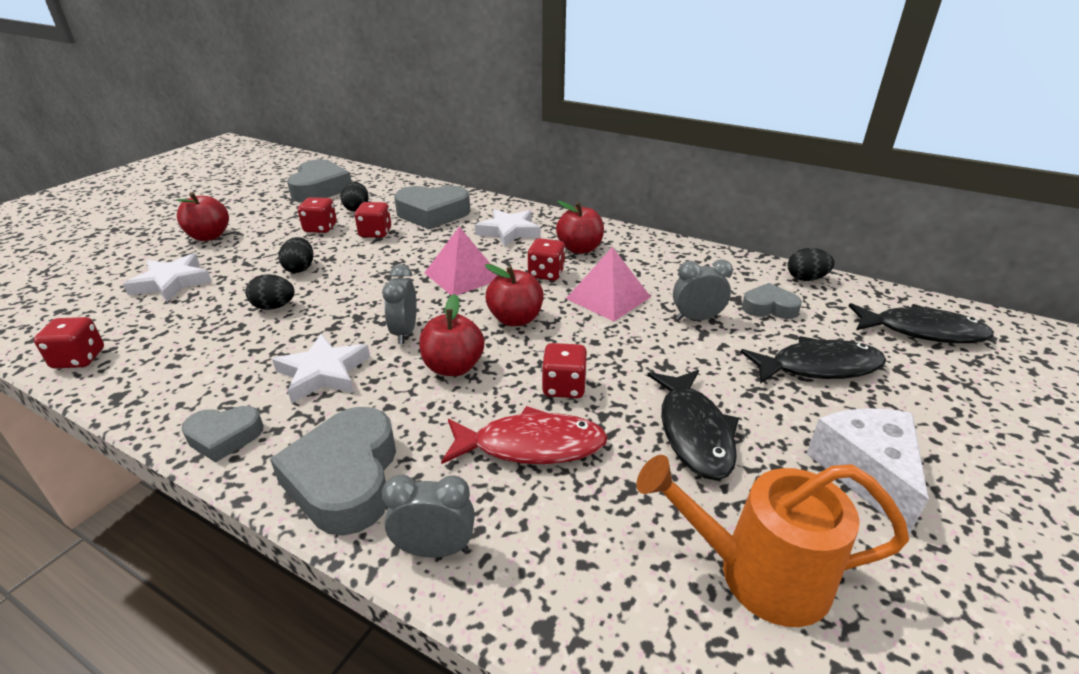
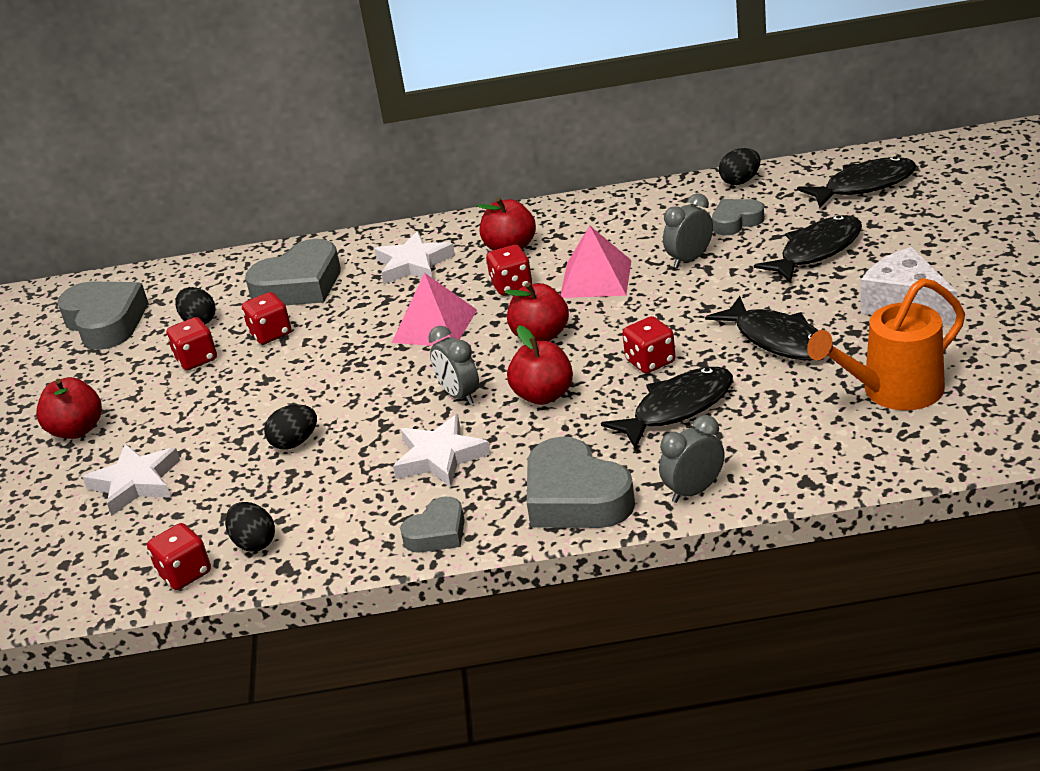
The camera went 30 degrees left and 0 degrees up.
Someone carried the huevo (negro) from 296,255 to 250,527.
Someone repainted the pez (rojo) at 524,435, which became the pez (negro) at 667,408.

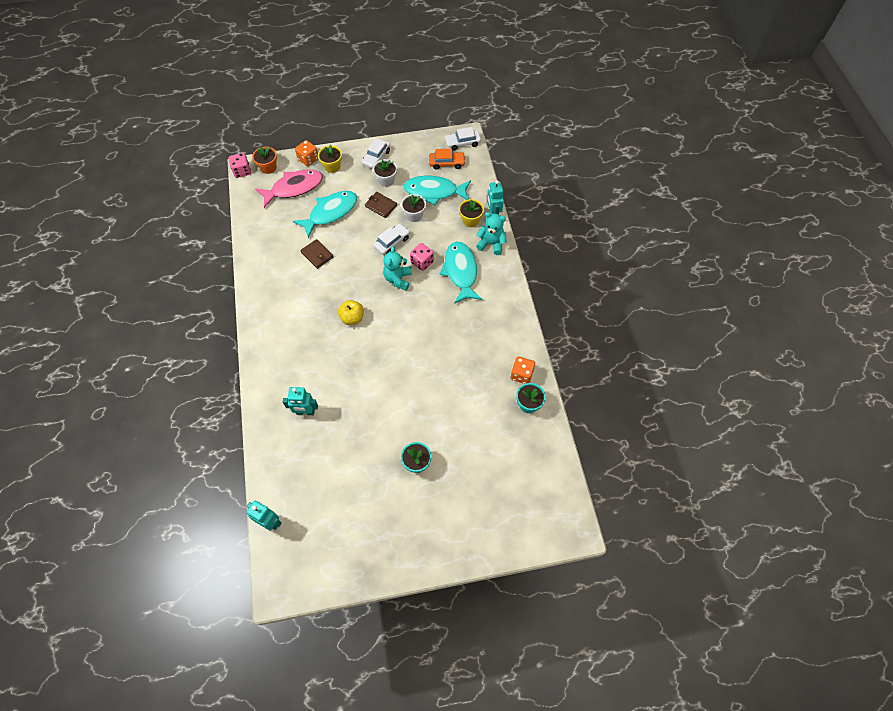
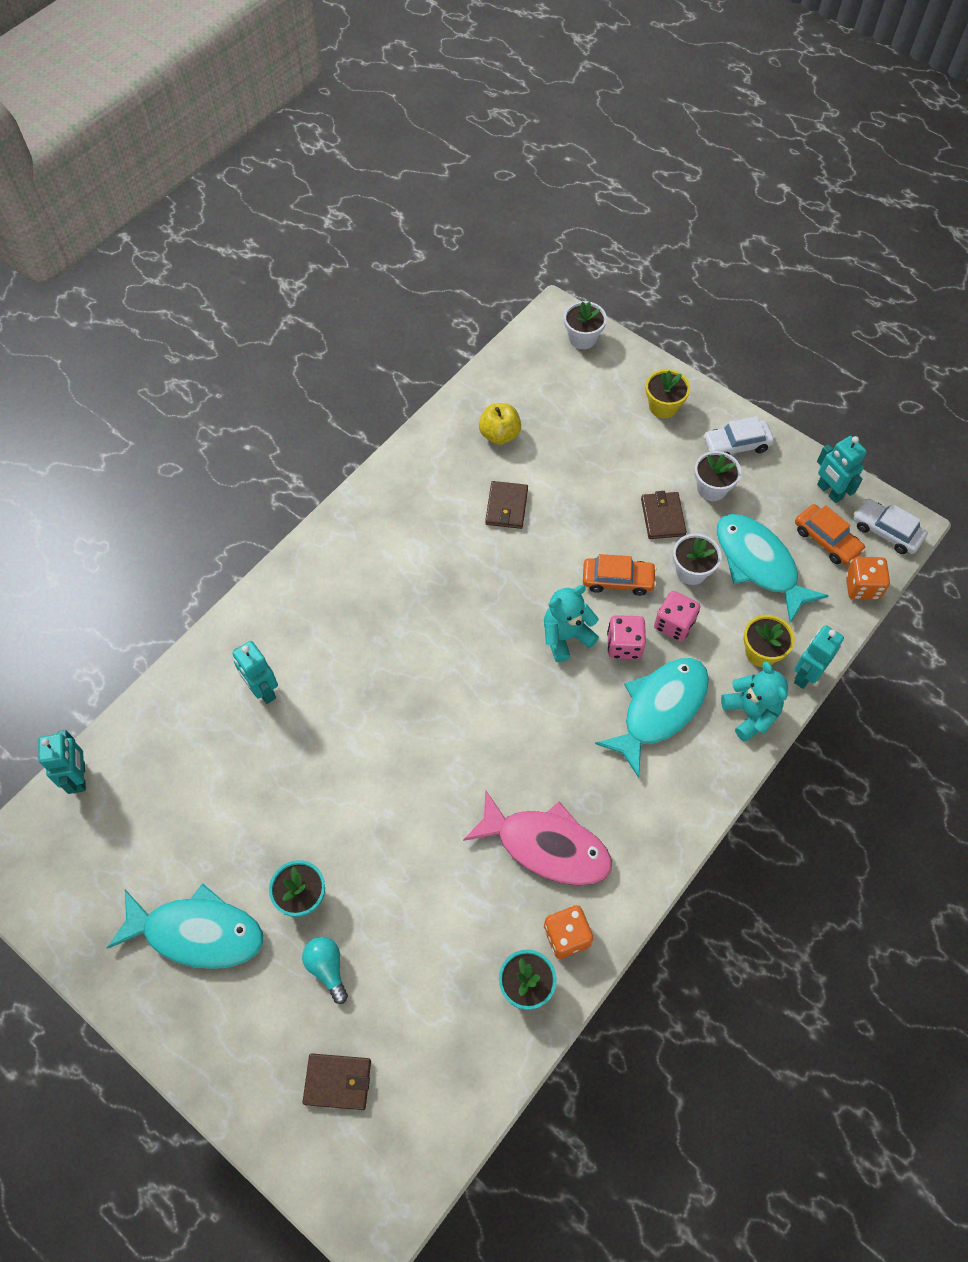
The camera went 50 degrees right and 0 degrees up.
Someone carried the dado (rosa) from 240,165 to 677,616.
Someone repainted the maceta (naranja) at 264,160, which became the maceta (blanco) at 585,325.
Someone carried the pez (rosa) from 289,188 to 537,837.
Someone carried the pez (turquesa) from 325,214 to 185,926.
Someone carried the dado (naranja) from 306,153 to 868,578.
Someone carried the manzana (amarillo) from 351,312 to 500,424.
Someone repainted the coche (blanco) at 391,239, which became the coche (naranja) at 620,575.
Someone put down the bombilla (turquesa) at 325,970.
Someone put down the cartera (marrón) at 336,1081.
Someone put down the robot (turquesa) at 842,469.

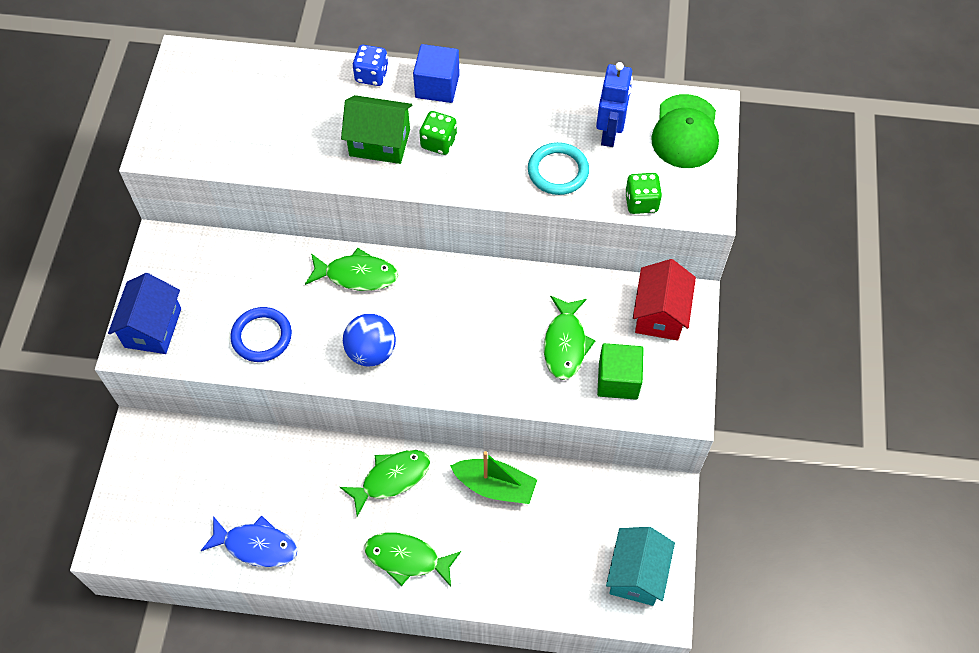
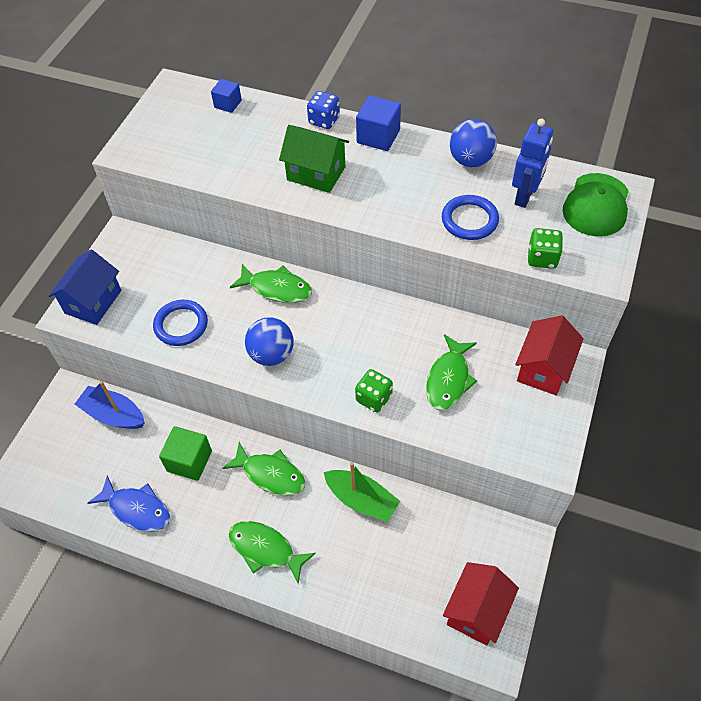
The camera went 15 degrees right and 5 degrees down.
Someone rotated the pez (verde) at 385,483 by 45 degrees clockwise.
Someone carried the dado (verde) from 438,133 to 374,390.
Someone repainted the anillo (turquesa) at 558,168, which became the anillo (azul) at 470,217.
Someone carried the cubo (verde) from 620,371 to 185,453.
Someone repainted the casa (turquesa) at 640,566, which became the casa (rojo) at 481,604.
Someone put down the barco (azul) at 110,405.
Someone put down the cubo (azul) at 226,96.
Someone put down the pelota (azul) at 473,143.

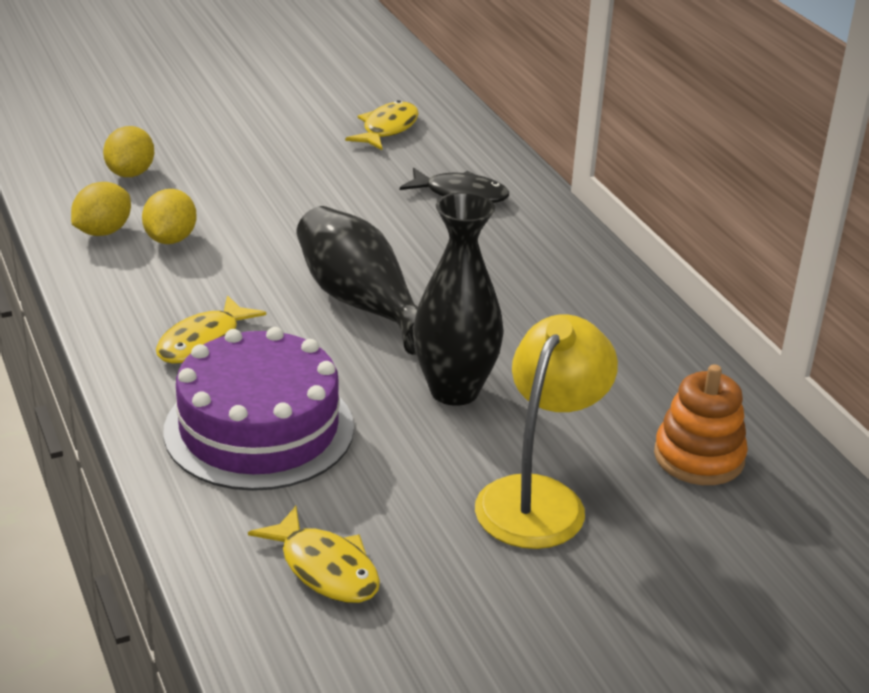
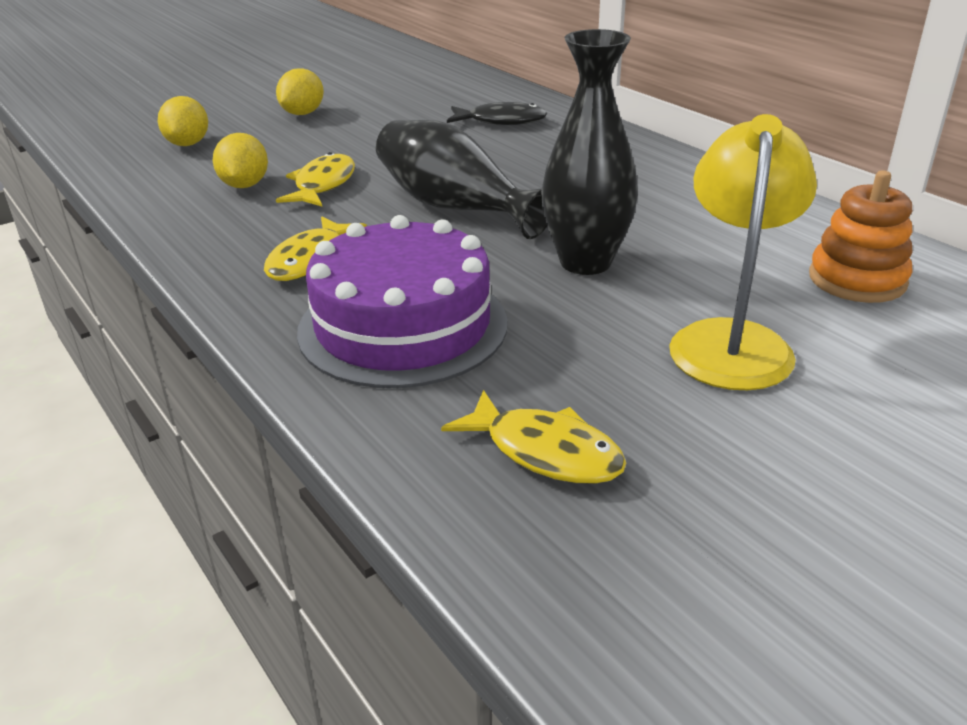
The camera went 10 degrees left and 0 degrees up.
Someone carried the limón (amarillo) from 101,209 to 300,91.
Someone carried the pez (amarillo) from 382,125 to 315,179.

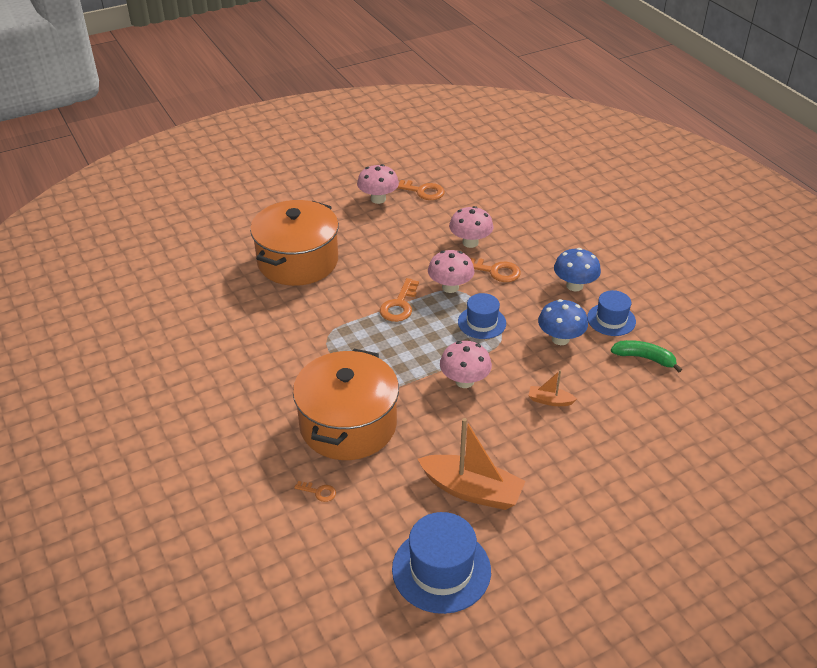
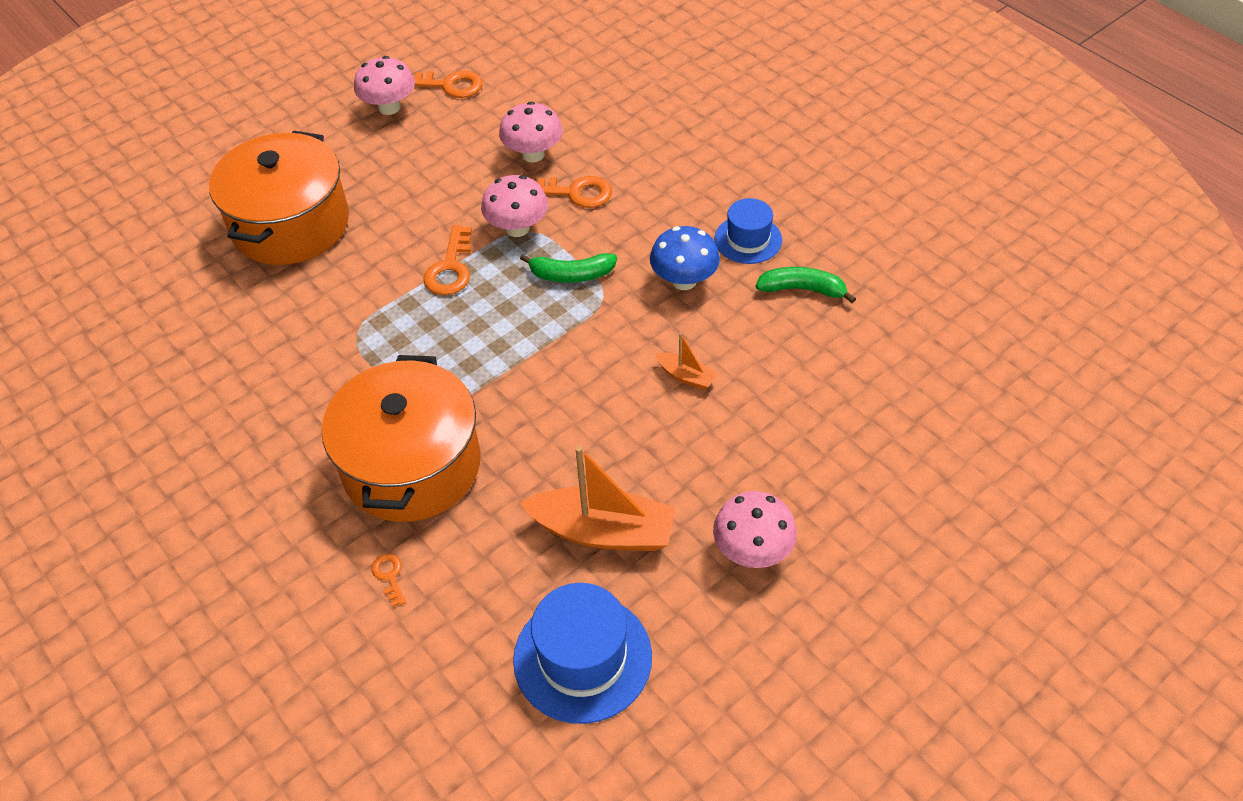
The camera went 10 degrees left and 10 degrees up.
Someone rotated the llave (naranja) at 315,491 by 120 degrees counterclockwise.
Someone carried the seta (rosa) from 466,364 to 755,529.
Someone swapped the sombrero (azul) at 482,316 for the plátano (verde) at 568,268.
Someone rotated the barco (naranja) at 552,388 by 150 degrees counterclockwise.
Someone took away the seta (azul) at 577,269.

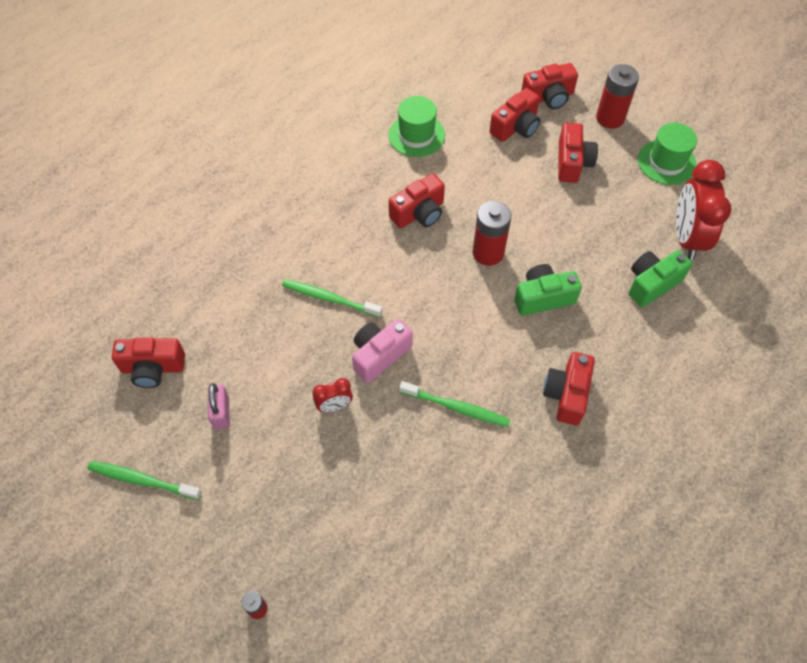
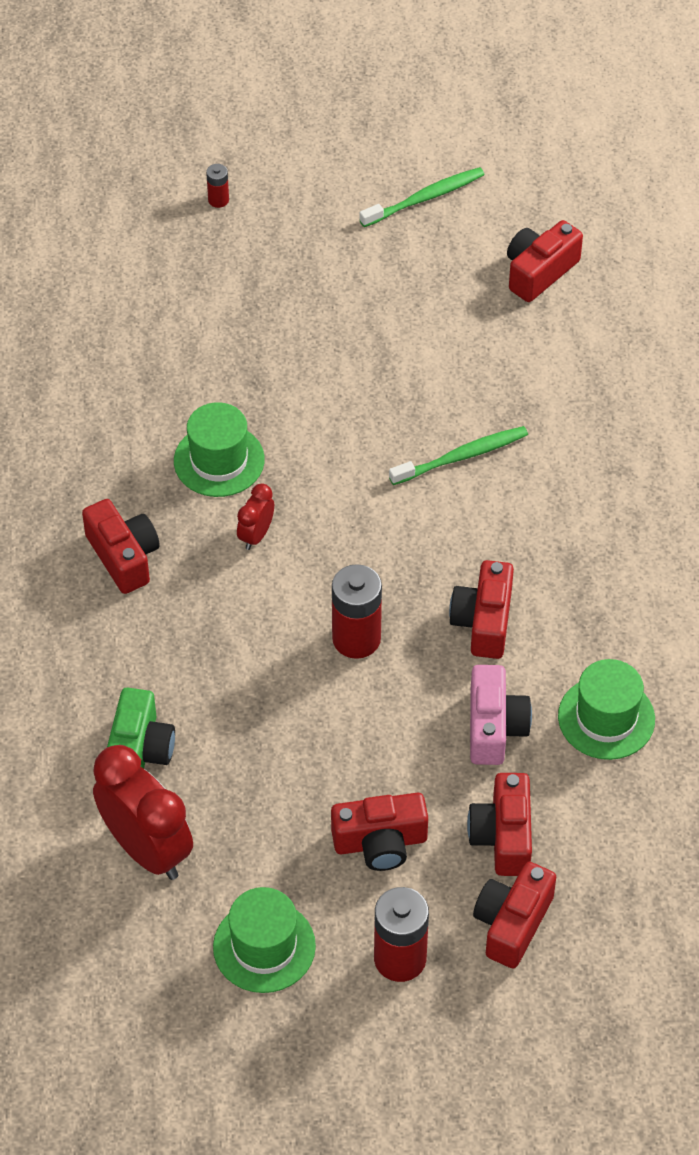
The camera went 135 degrees right and 5 degrees down.
Someone took away the candado (rosa) at 219,406.
Someone carried the despertador (rojo) from 332,395 to 255,517.
Someone carried the cámara (rosa) from 382,351 to 501,715.
Someone swapped the cepillo de dientes (verde) at 454,404 for the sombrero (verde) at 219,449.
Someone took away the cámara (verde) at 548,290.
Someone rotated the cámara (rojo) at 578,153 by 60 degrees counterclockwise.

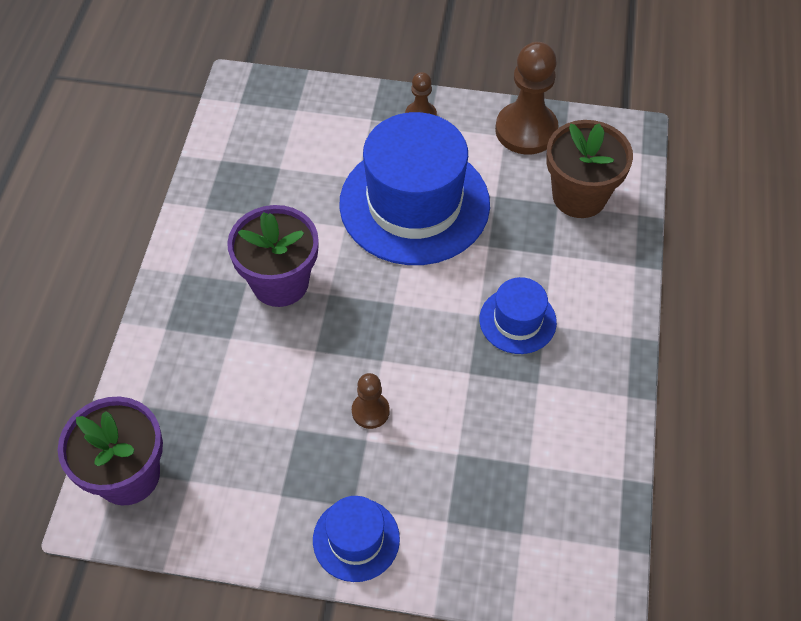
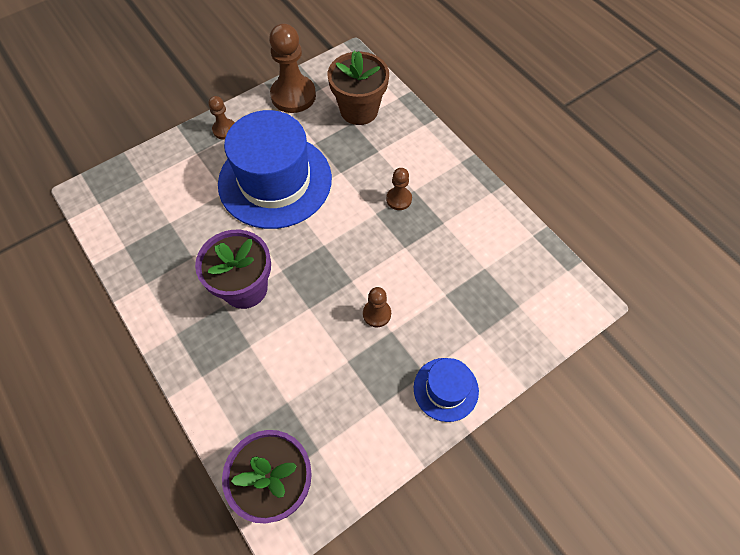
The camera went 45 degrees left and 5 degrees up.
Someone swapped the sombrero (azul) at 518,315 for the peón (marrón) at 399,189.

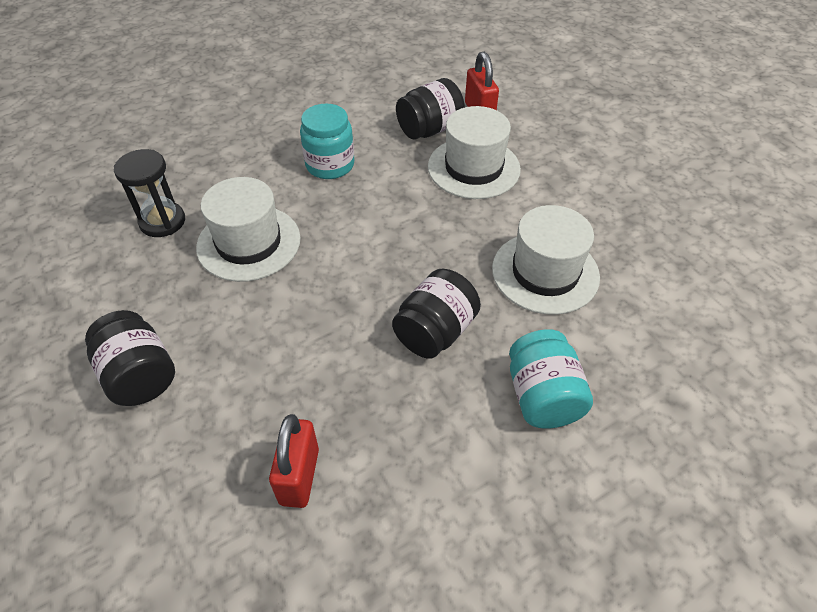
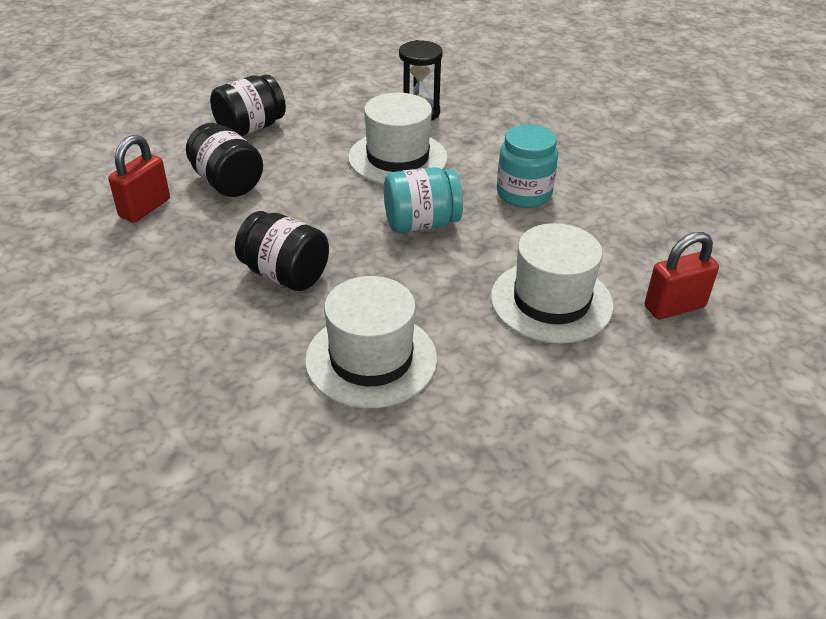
The camera went 85 degrees right and 10 degrees down.
Someone rotated the candado (rojo) at 294,461 by 60 degrees counterclockwise.
Someone carried the tarro (negro) from 430,109 to 224,160.
Someone carried the tarro (turquesa) from 551,379 to 423,200.

